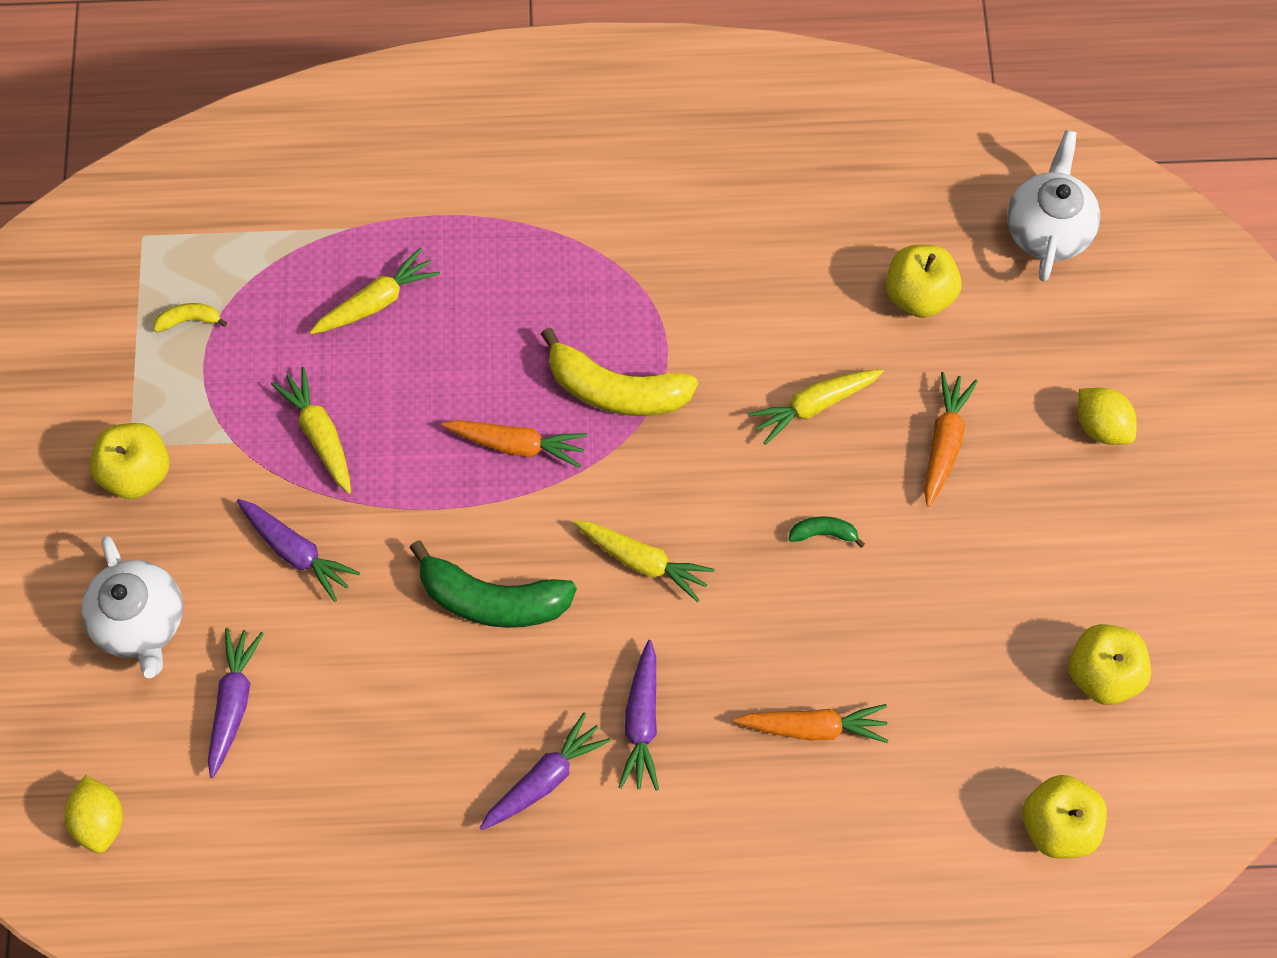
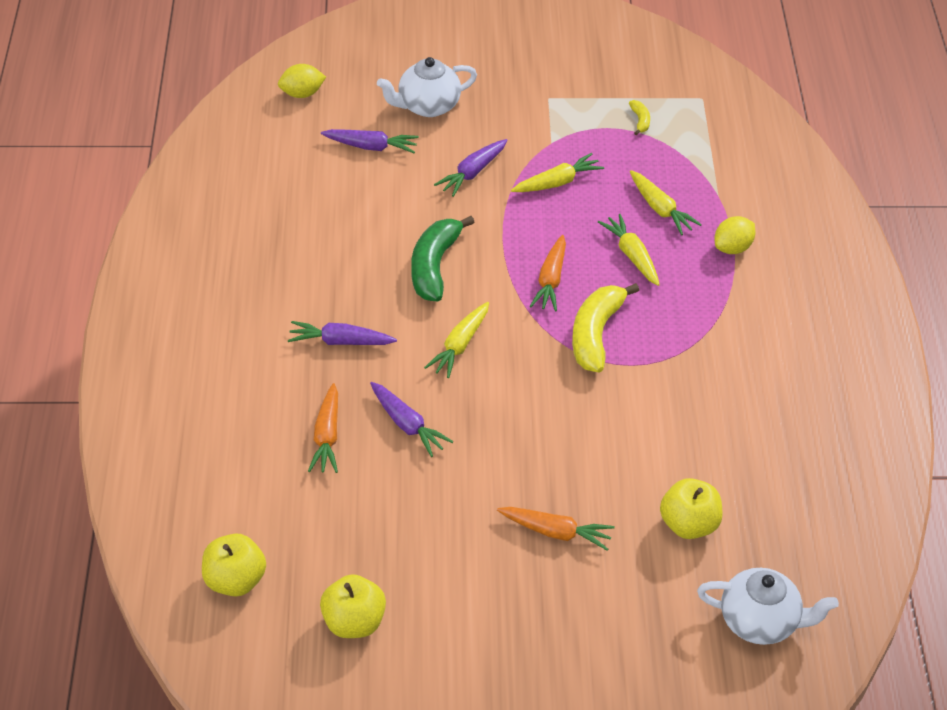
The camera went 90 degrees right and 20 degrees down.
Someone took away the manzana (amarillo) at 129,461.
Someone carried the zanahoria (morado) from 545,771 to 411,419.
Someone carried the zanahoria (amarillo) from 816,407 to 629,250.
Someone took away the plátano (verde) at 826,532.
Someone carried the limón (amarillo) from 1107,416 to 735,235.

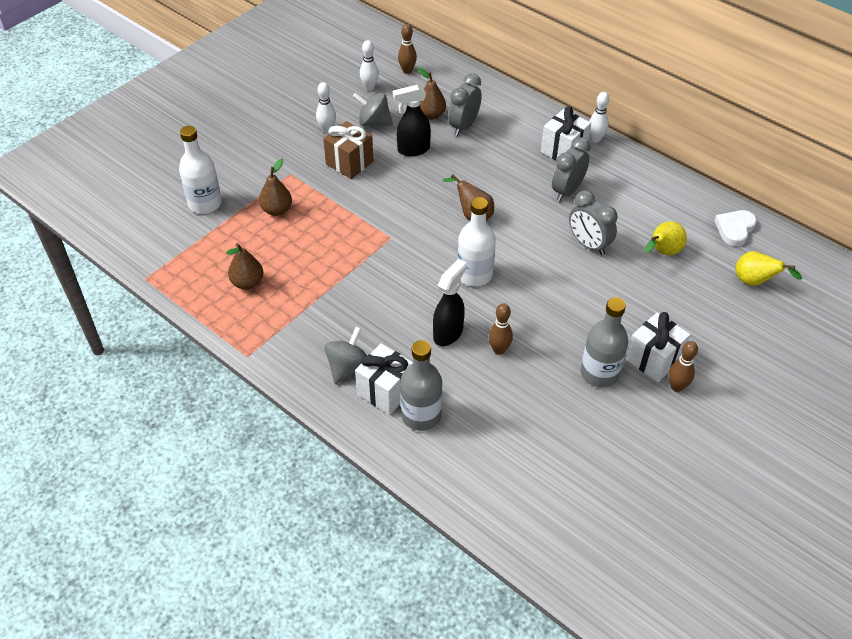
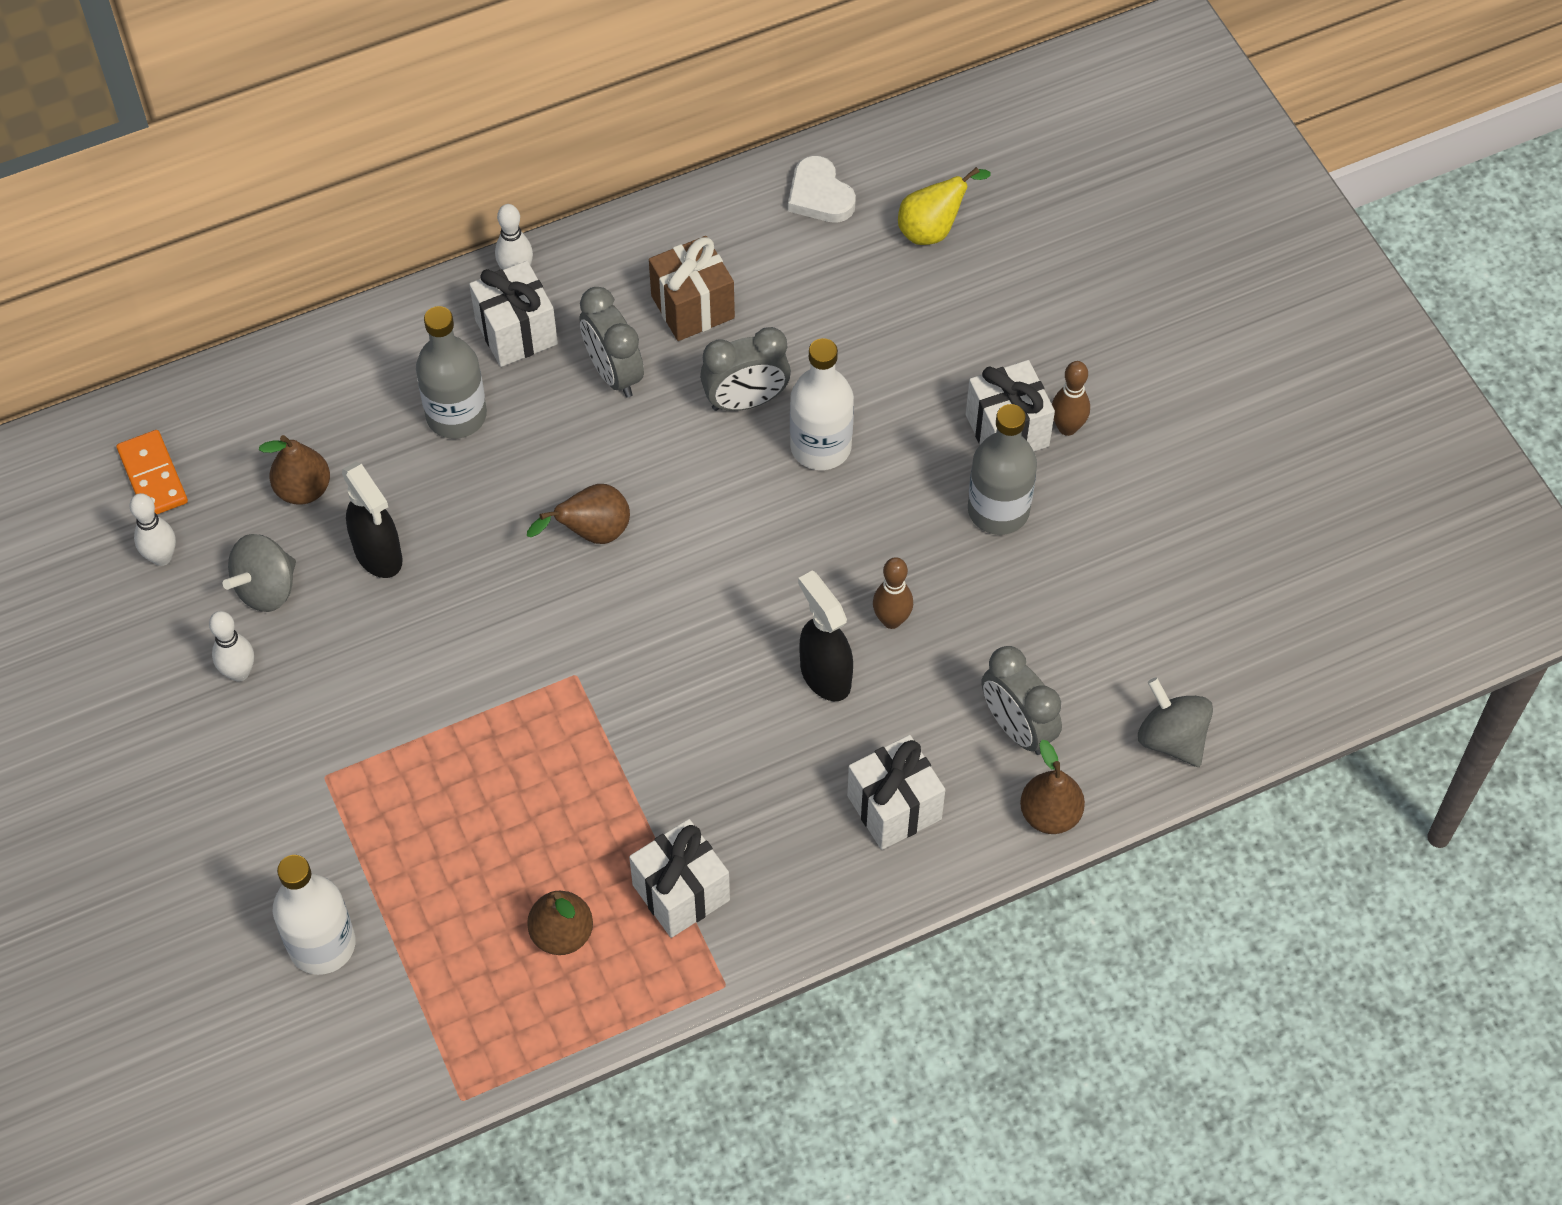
The camera went 65 degrees left and 10 degrees up.
Someone carried the pera (marrón) from 275,187 to 1052,787.
Someone carried the regalo (marrón) from 348,150 to 692,288.
Someone carried the peonza (gris) from 345,355 to 1175,722.
Someone rotated the pulverizador (negro) at 412,120 by 45 degrees counterclockwise.
Someone swapped the bolo (marrón) at 407,49 for the ficha de dominó (naranja) at 152,472.
Someone carried the botella (gris) from 421,385 to 451,372.
Someone carried the despertador (gris) from 465,104 to 1022,700.
Someone carried the botella (blanco) from 476,241 to 822,404.
Someone took away the pera (amarillo) at 665,238.
Someone put down the regalo (blanco) at 679,878.

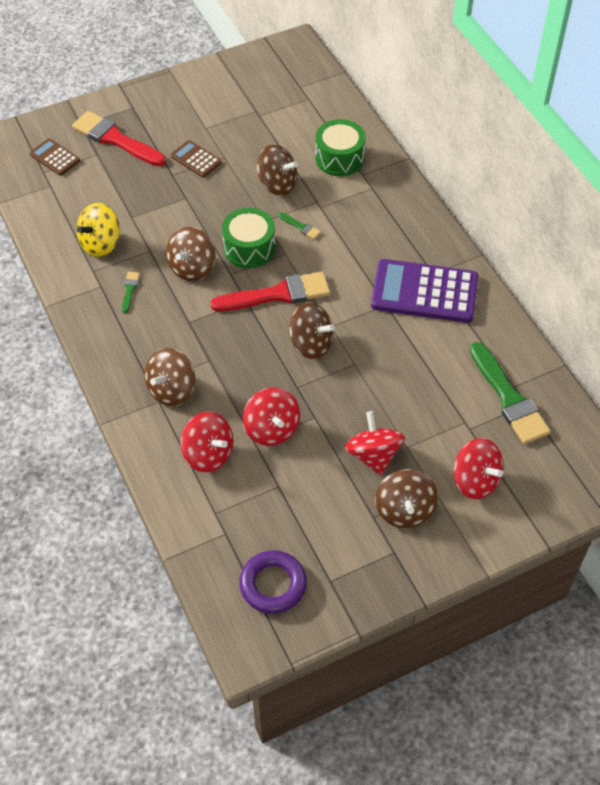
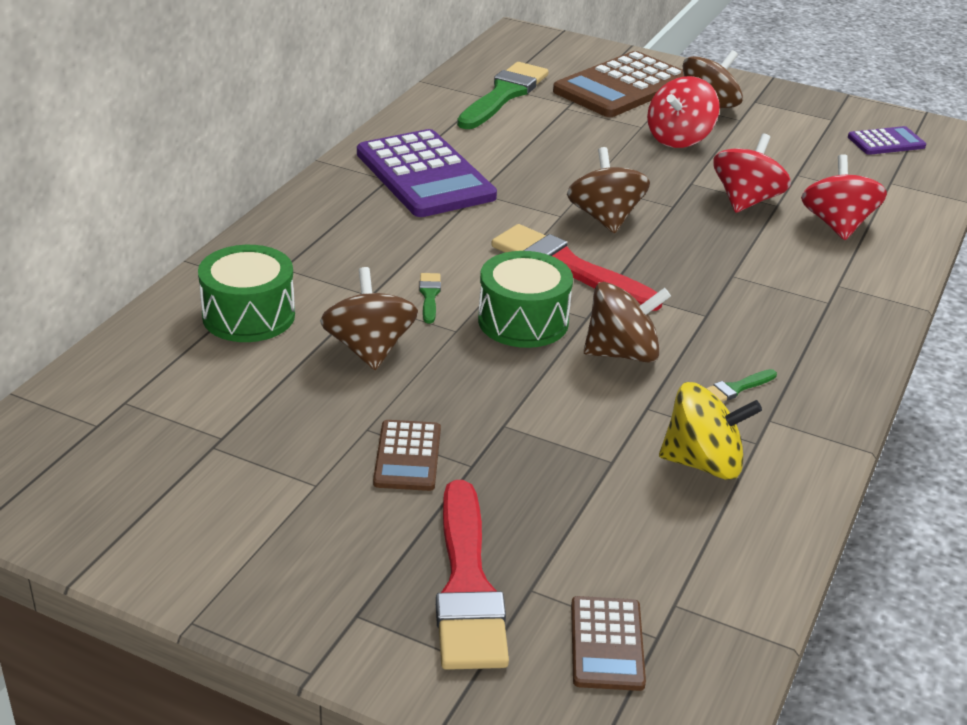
The camera went 130 degrees left and 20 degrees down.
Someone took away the peonza (marrón) at 170,377.
Someone swapped the anillo (morado) at 273,582 for the calculadora (morado) at 887,140.
Someone swapped the peonza (rojo) at 478,469 for the calculadora (marrón) at 618,84.

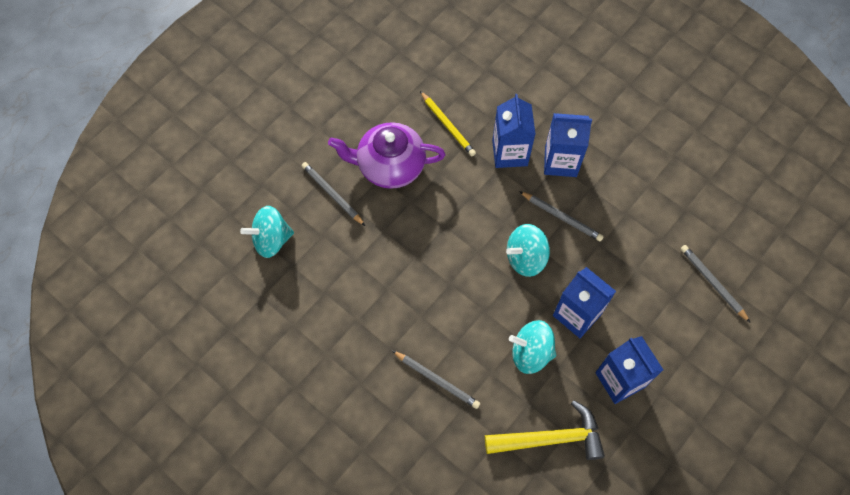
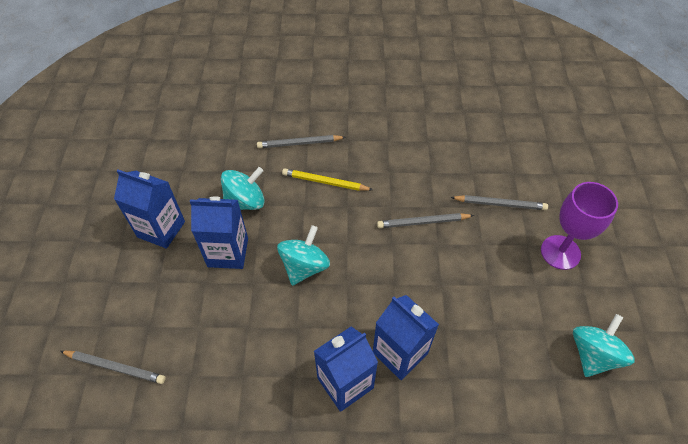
The camera went 140 degrees right and 10 degrees down.
Someone carried the peonza (turquesa) from 267,232 to 604,345.
Someone took away the tetera (morado) at 386,155.
Someone carried the lápiz (amarillo) from 448,124 to 327,180.
Someone took away the martillo (amarillo) at 545,430.
Someone carried the lápiz (gris) from 561,216 to 425,220.
Someone put down the copa (morado) at 579,226.

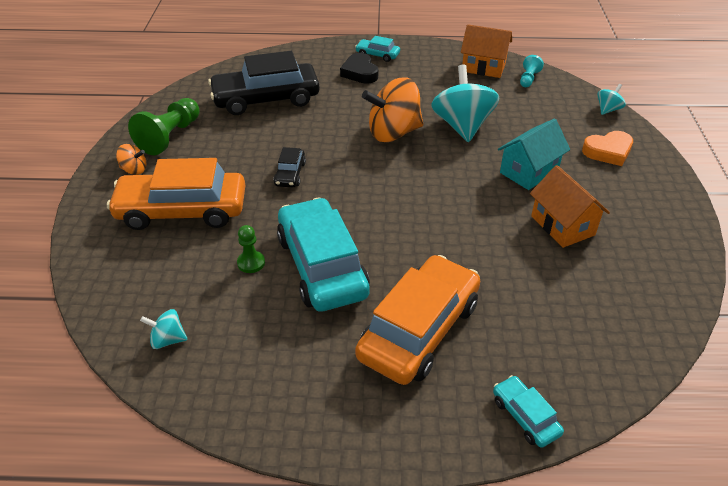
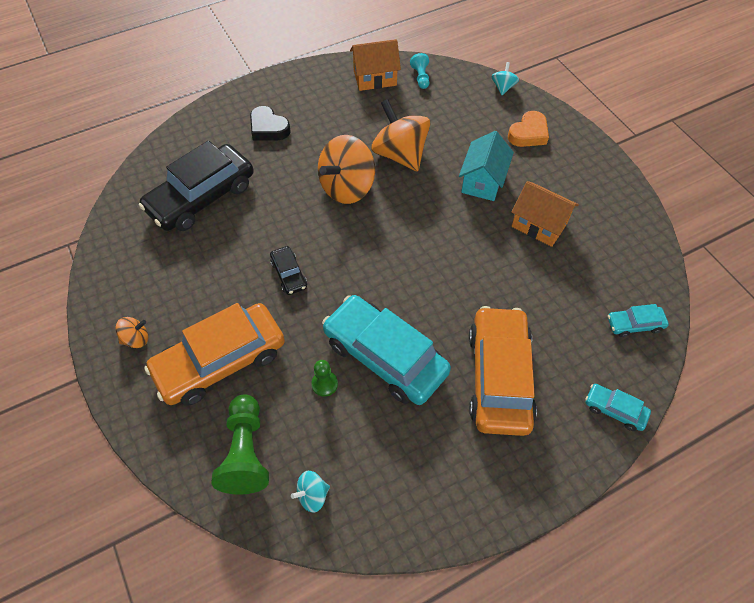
The camera went 30 degrees left and 15 degrees up.
Someone carried the peón (verde) from 163,126 to 240,444.
Someone carried the coche (turquesa) from 377,49 to 638,320.
Someone repainted the peonza (turquesa) at 465,103, which became the peonza (naranja) at 400,135.

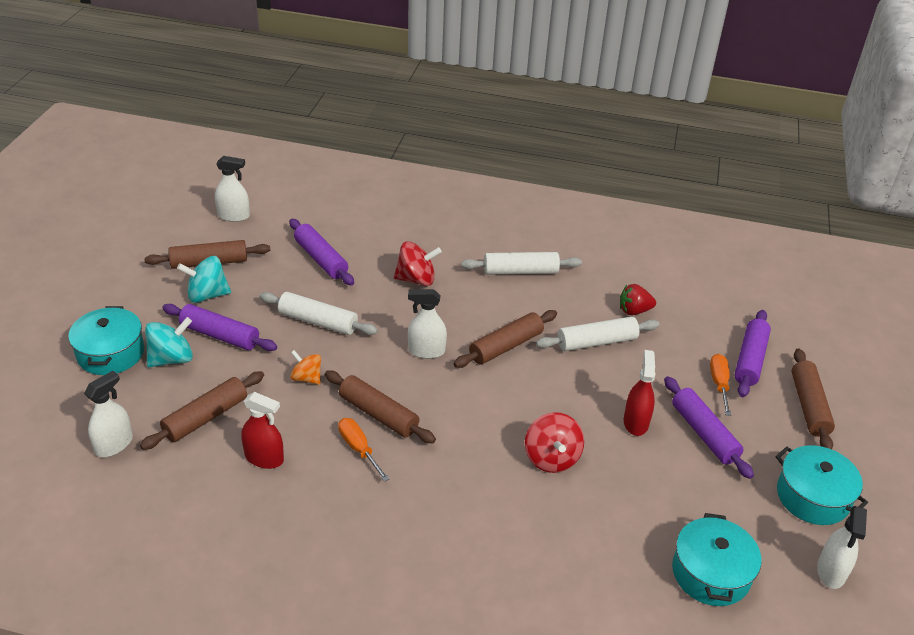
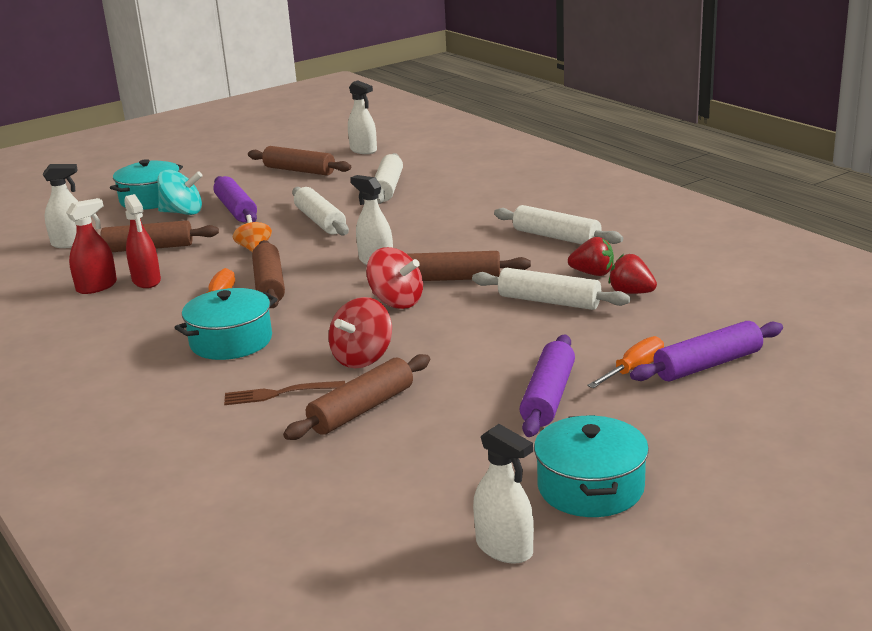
The camera went 45 degrees right and 15 degrees down.
Someone took away the peonza (turquesa) at 204,279.
Someone repainted the rodillo (morado) at 321,252, which became the rodillo (blanco) at 389,178.
Someone carried the peonza (rojo) from 418,264 to 394,278.
Someone carried the pulverizador (rojo) from 639,393 to 91,246.
Someone carried the olla (turquesa) from 716,559 to 225,324.
Someone carried the rodillo (marrón) from 813,398 to 356,397.
Someone rotated the pulverizador (blanco) at 842,547 by 105 degrees counterclockwise.
Someone put down the tenedor (marrón) at 284,393.
Someone put down the fresa (rojo) at 591,256.

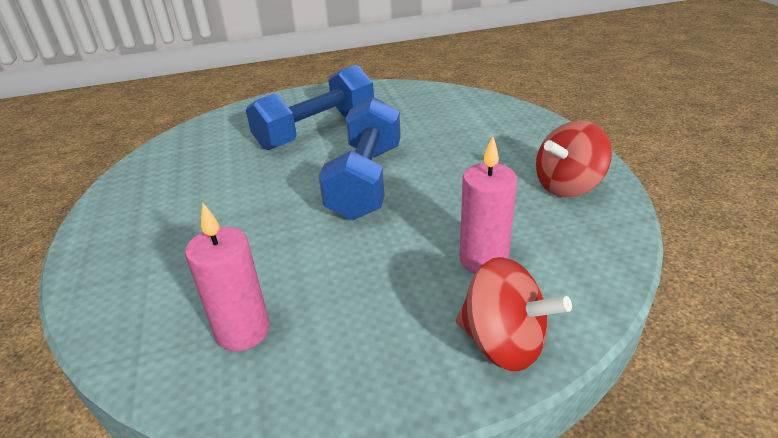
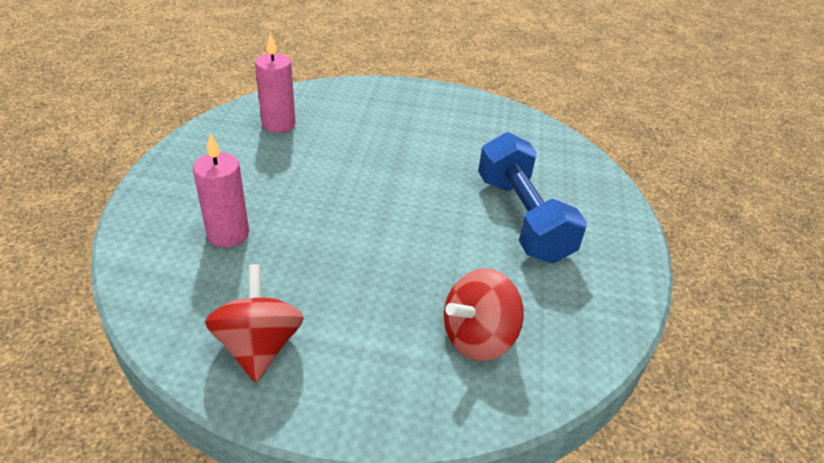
The camera went 110 degrees right and 5 degrees up.
Someone took away the mancuerna (azul) at 360,158.
Someone carried the peonza (rojo) from 514,314 to 484,314.

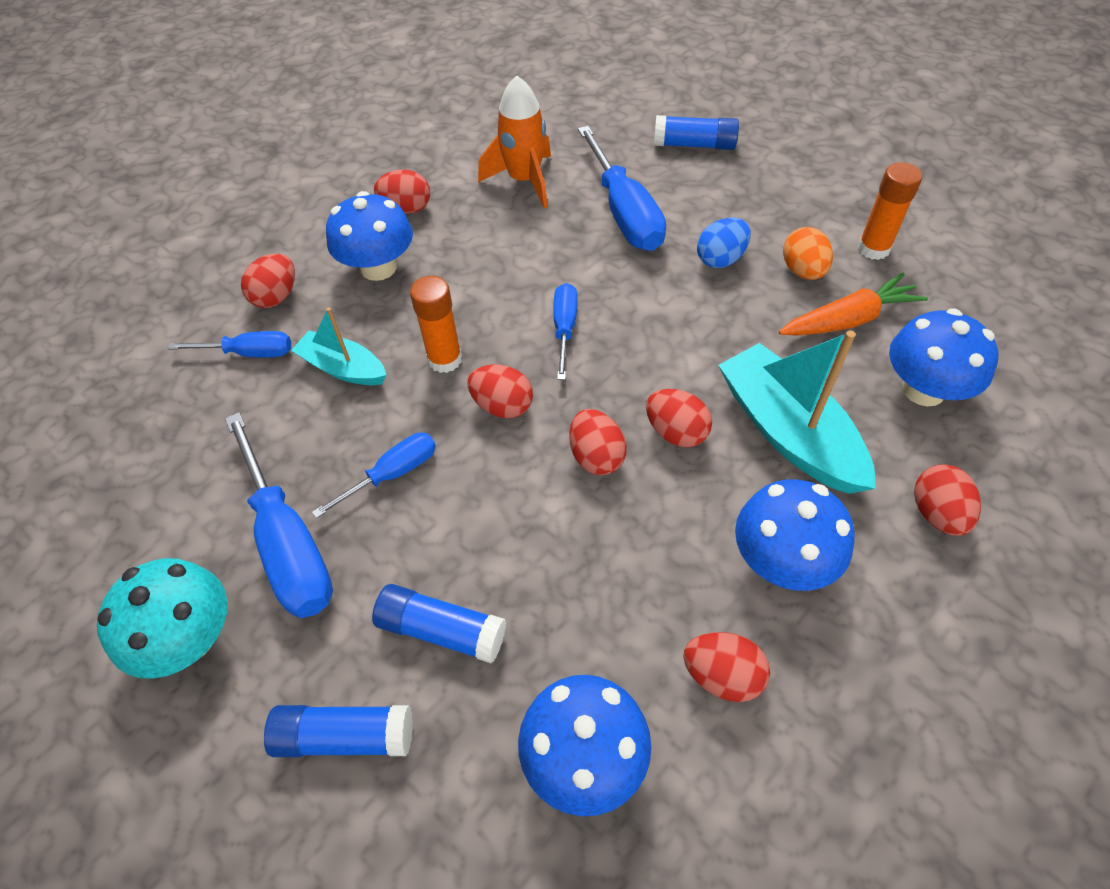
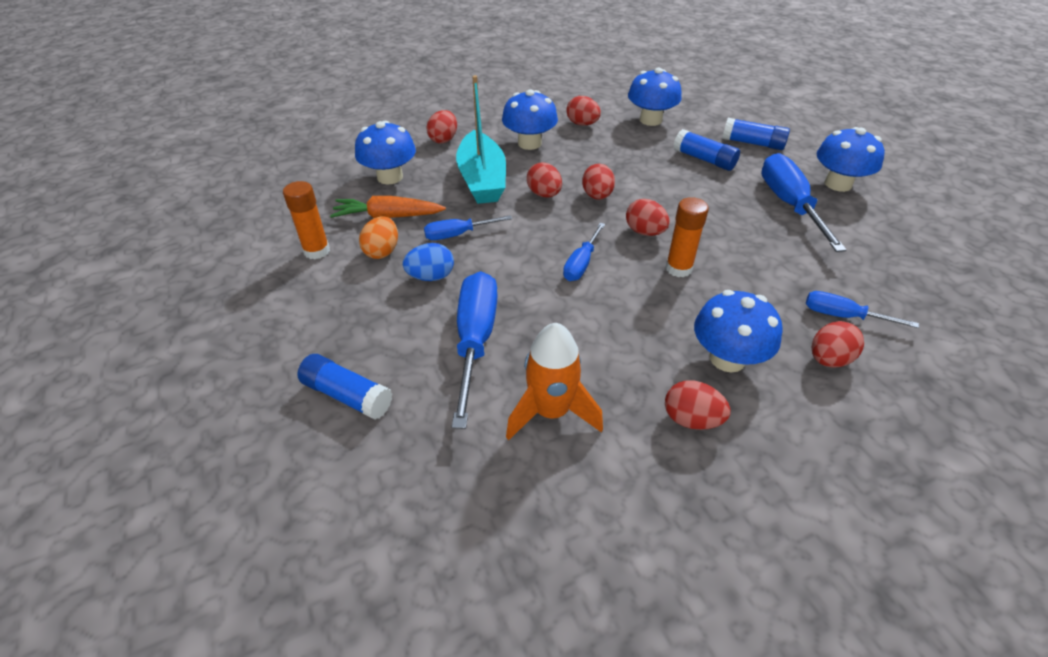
The camera went 160 degrees left and 10 degrees down.
Someone repainted the seta (turquesa) at 162,618, which became the seta (azul) at 851,159.
Someone took away the barco (turquesa) at 338,346.
Someone carried the destornillador (azul) from 374,475 to 468,227.

